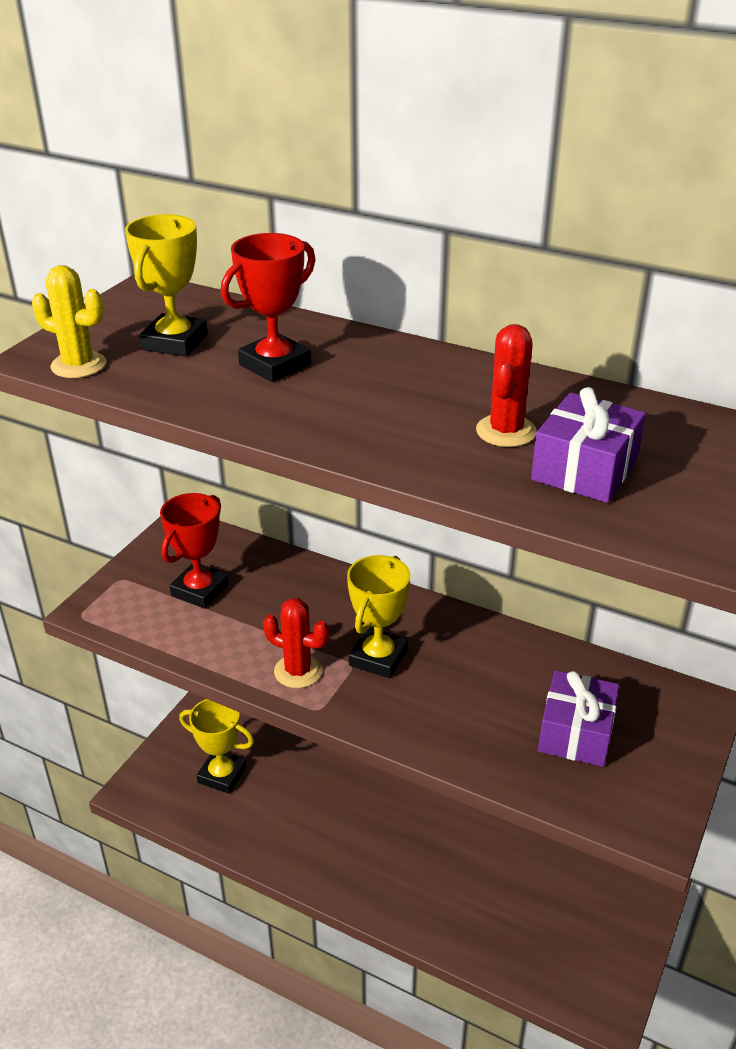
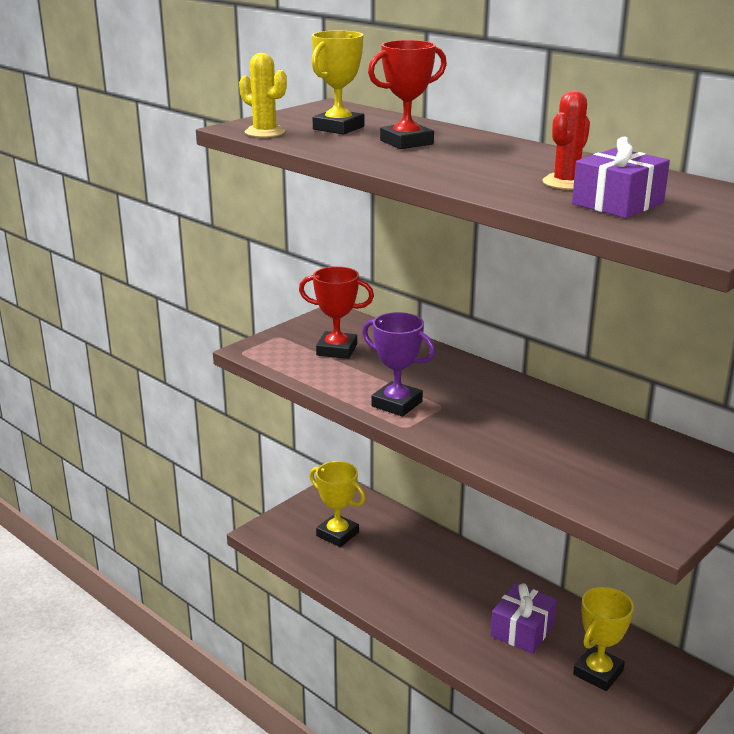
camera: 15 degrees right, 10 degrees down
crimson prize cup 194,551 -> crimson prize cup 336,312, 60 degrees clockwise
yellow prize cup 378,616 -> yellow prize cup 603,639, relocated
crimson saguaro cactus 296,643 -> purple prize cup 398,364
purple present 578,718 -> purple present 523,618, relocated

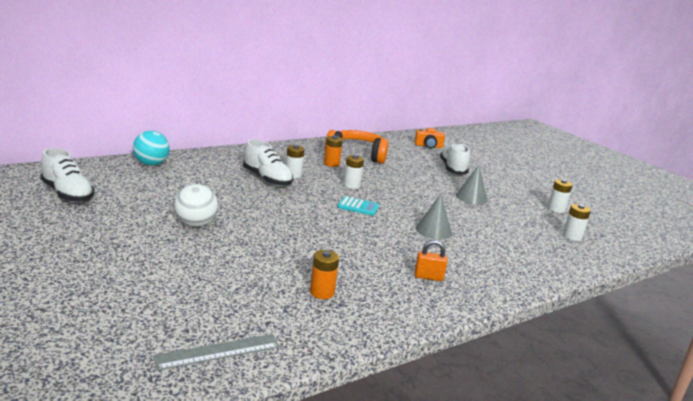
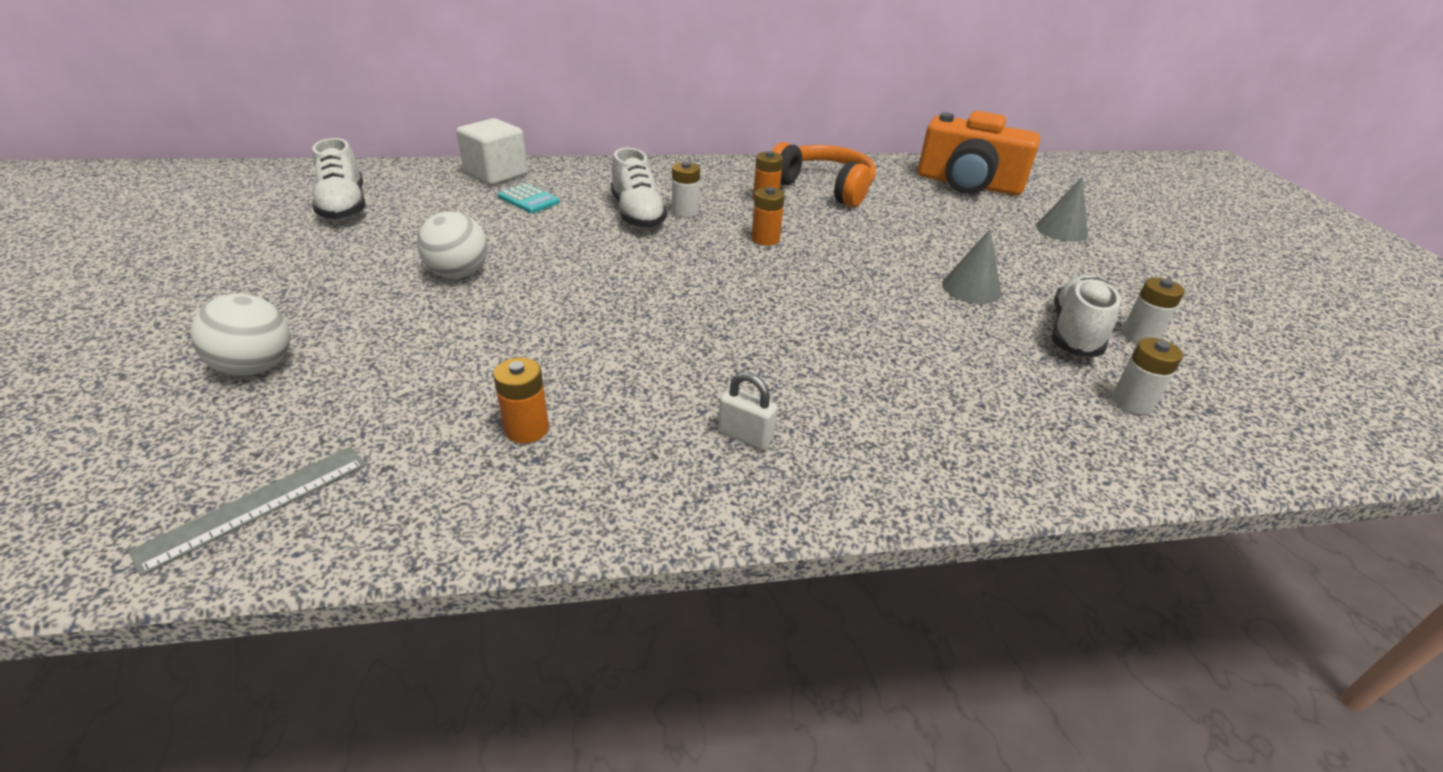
camera: 25 degrees right, 15 degrees up
bright orange camera 430,138 -> bright orange camera 979,153, x2.15
aqua sphere 151,148 -> white solid cube 492,151
white shoe 455,159 -> white shoe 1086,316, relocated
white battery 353,172 -> bright orange battery 768,216
ash-grey cone 434,216 -> ash-grey cone 1062,209, relocated
aqua adding machine 358,206 -> aqua adding machine 529,198, relocated
bright orange small lock 431,260 -> white small lock 748,411
ash-grey measuring stick 216,352 -> ash-grey measuring stick 247,511, 45 degrees counterclockwise
none -> white sphere 240,335

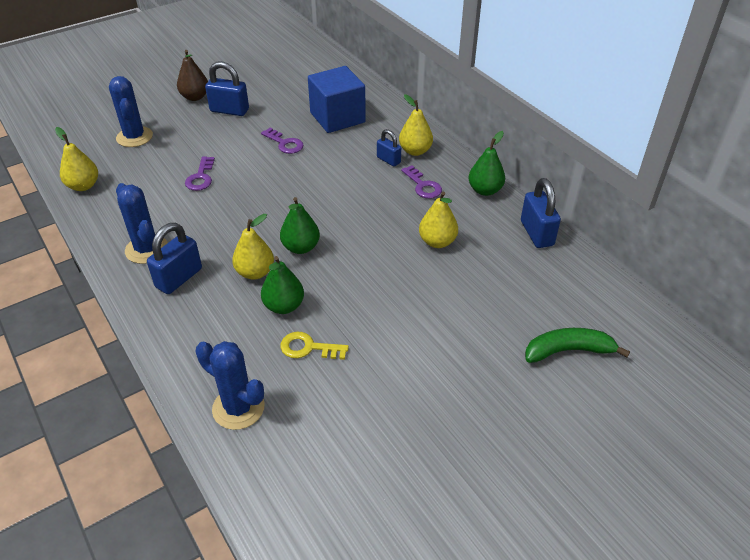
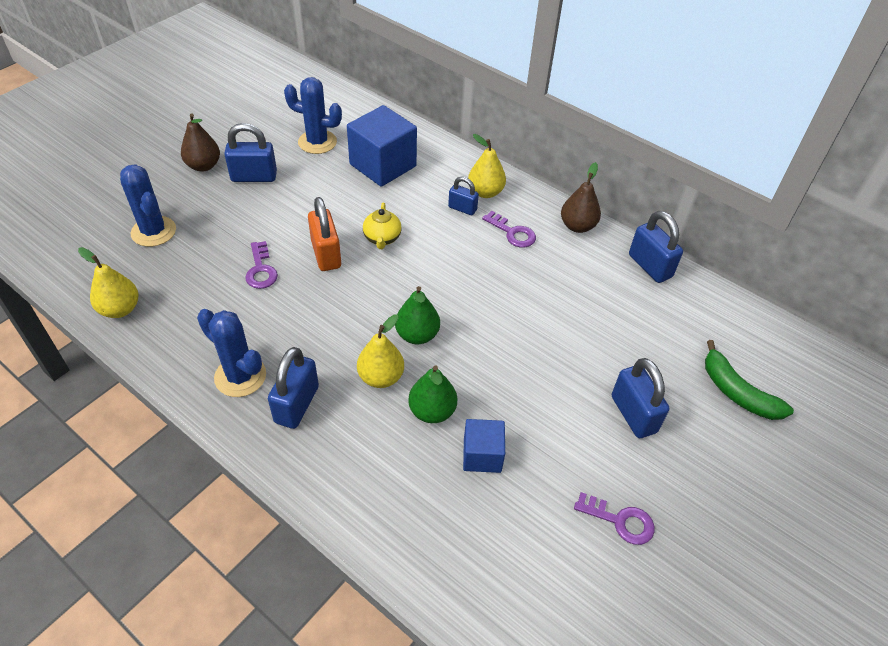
camera: 20 degrees left, 5 degrees up
purple latchkey 282,141 -> purple latchkey 614,518, relocated
emerald pear 487,163 -> russet pear 581,197
yellow pear 438,220 -> none
emerald toy banana 577,345 -> emerald toy banana 749,380, 105 degrees counterclockwise
yellow latchkey 314,346 -> cobalt solid cube 484,446
cobalt saguaro cactus 229,385 -> cobalt saguaro cactus 313,115, relocated
none -> bright orange small lock 324,234
none -> yellow tea pot 382,225
none -> cobalt small lock 640,398

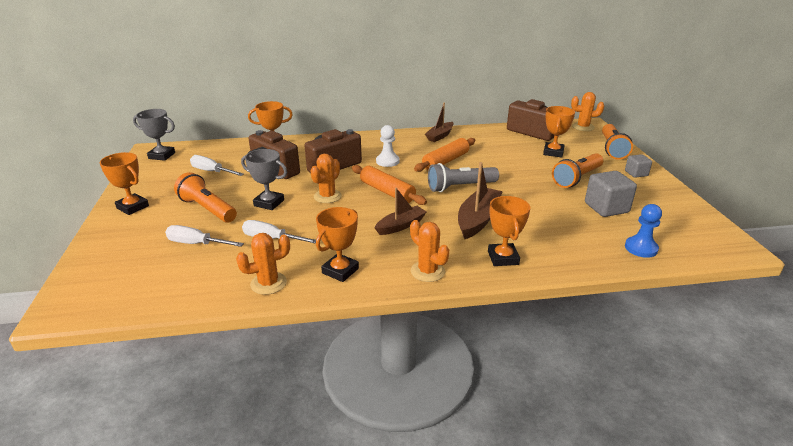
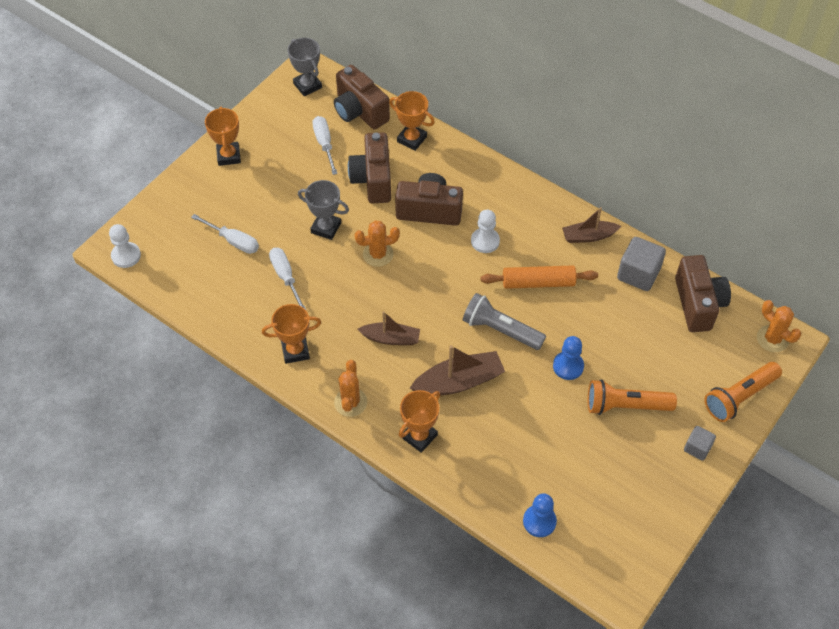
camera: 45 degrees right, 25 degrees up
bright orange prize cup 559,131 -> none
ash-grey prize cup 264,179 -> ash-grey prize cup 323,210, 45 degrees counterclockwise
bright orange dough roller 389,185 -> none
ash-grey solid cube 611,194 -> ash-grey solid cube 641,264, relocated
bright orange pocket torch 205,197 -> none
white flat screwdriver 204,236 -> white flat screwdriver 225,234, 150 degrees clockwise
bright orange saguaro cactus 263,264 -> none
none -> russet camera 362,97
none -> white game pawn 125,246
none -> cobalt game pawn 568,358

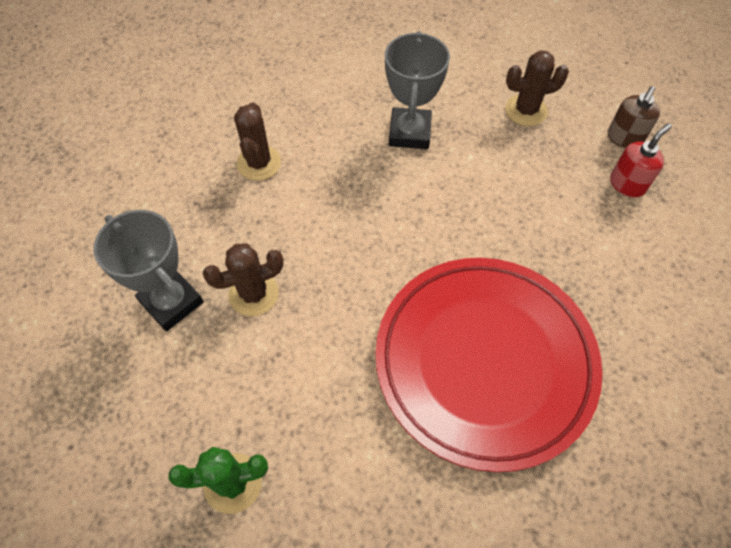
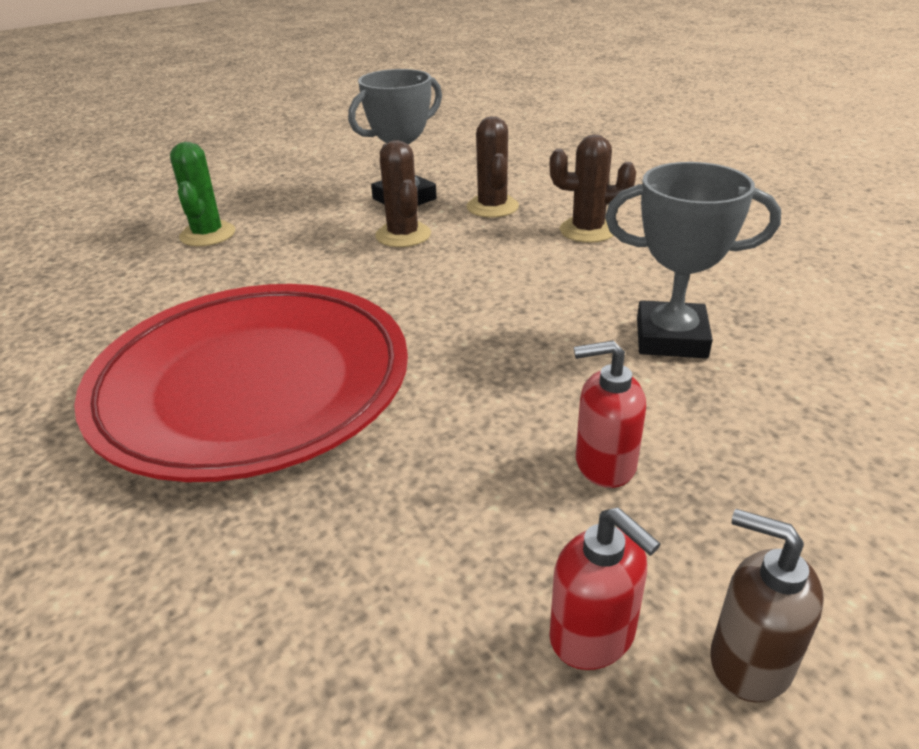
camera: 95 degrees right, 25 degrees down
russet saguaro cactus 537,88 -> russet saguaro cactus 492,167, relocated
none -> crimson soap pump 610,414

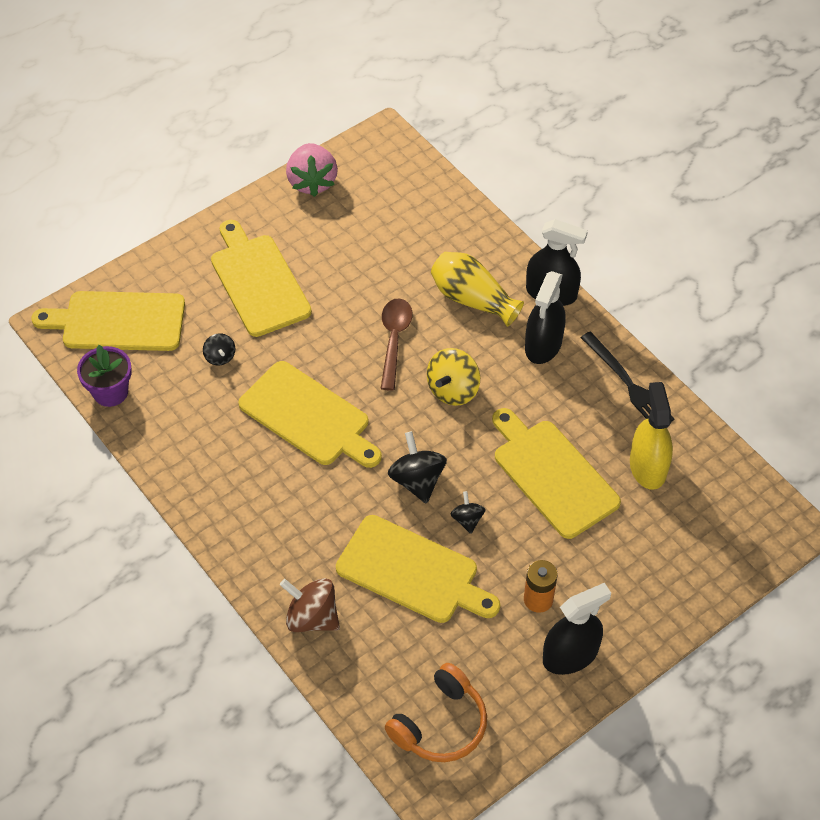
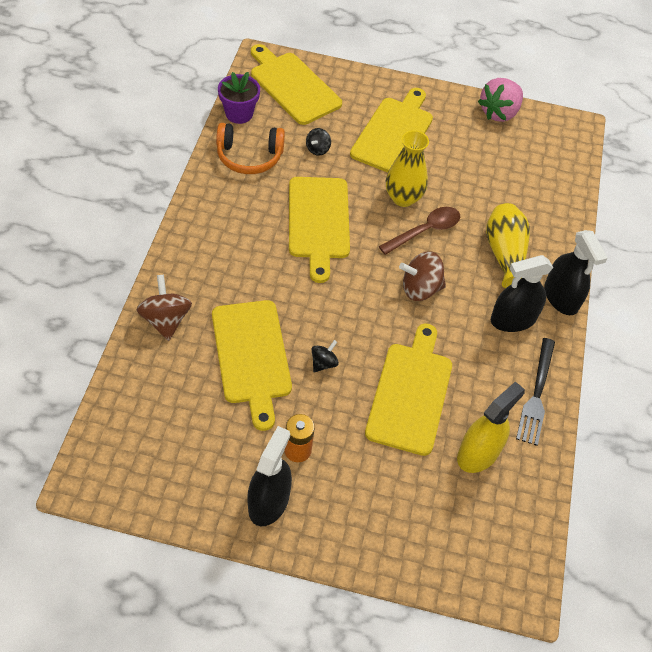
camera: 45 degrees right, 0 degrees up
yellow toy top 453,377 -> russet toy top 422,276
black toy top 417,467 -> none
black spray cleaner 577,629 -> black spray cleaner 269,476, 90 degrees counterclockwise
bright orange headphones 436,712 -> bright orange headphones 250,148, relocated
none -> yellow tall vase 407,168

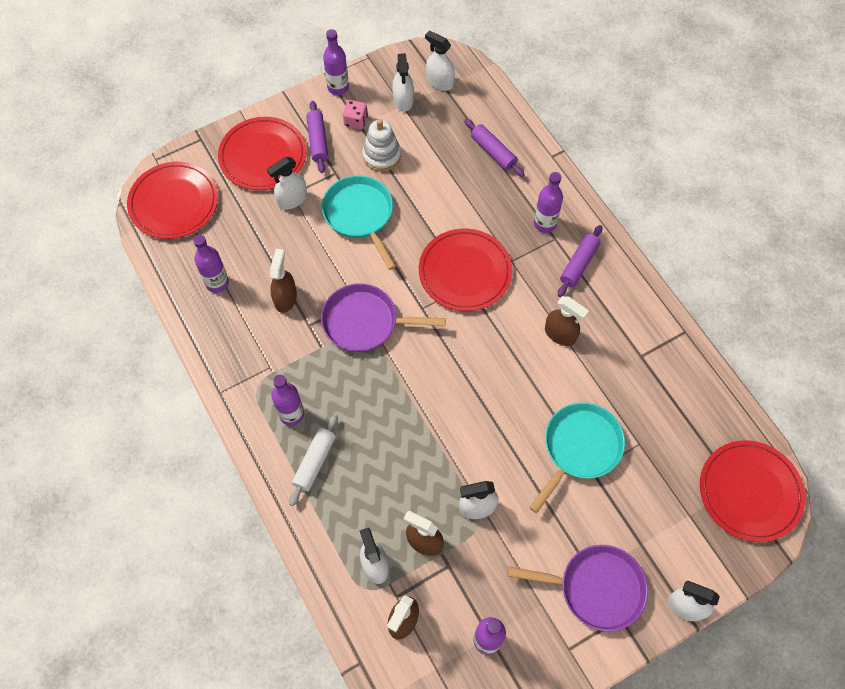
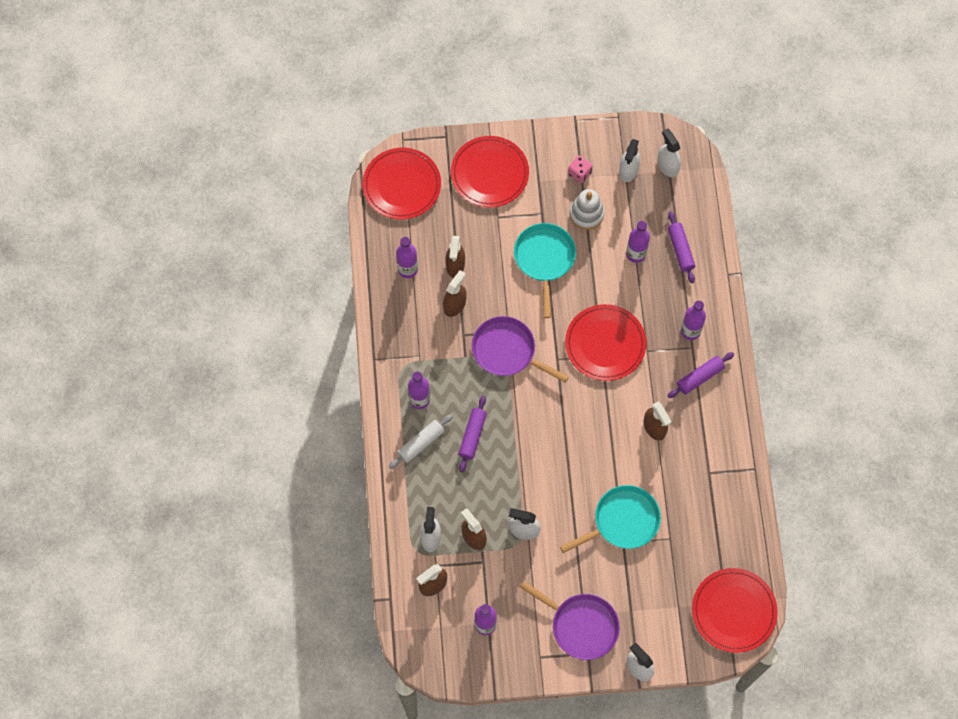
camera: 25 degrees right, 5 degrees up
purple drink bottle 336,62 -> purple drink bottle 638,242, relocated
purple dough roller 317,137 -> purple dough roller 473,434, relocated
white spray cleaner 287,183 -> none
none -> russet spray cleaner 455,257

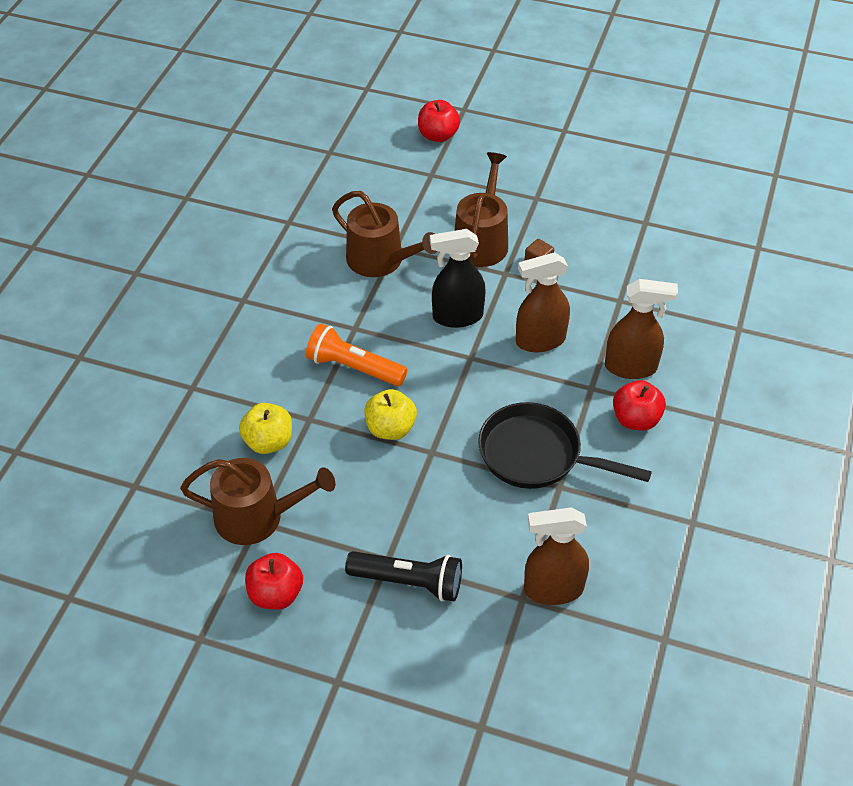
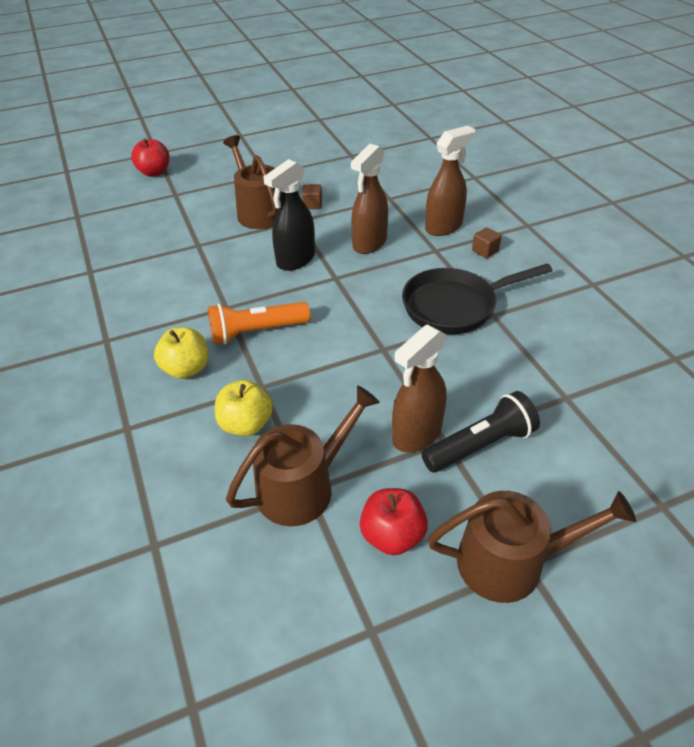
camera: 40 degrees left, 5 degrees down
russet watering can 384,234 -> russet watering can 532,547, relocated
crimson toy apple 639,405 -> russet solid cube 487,242
yellow toy apple 390,414 -> yellow toy apple 181,353, relocated
russet spray cleaner 556,556 -> russet spray cleaner 419,388, relocated

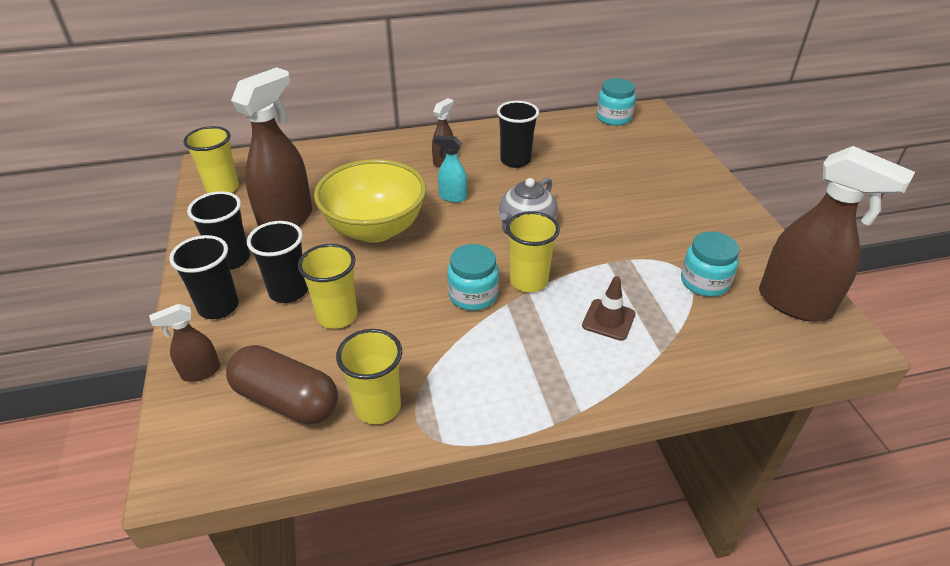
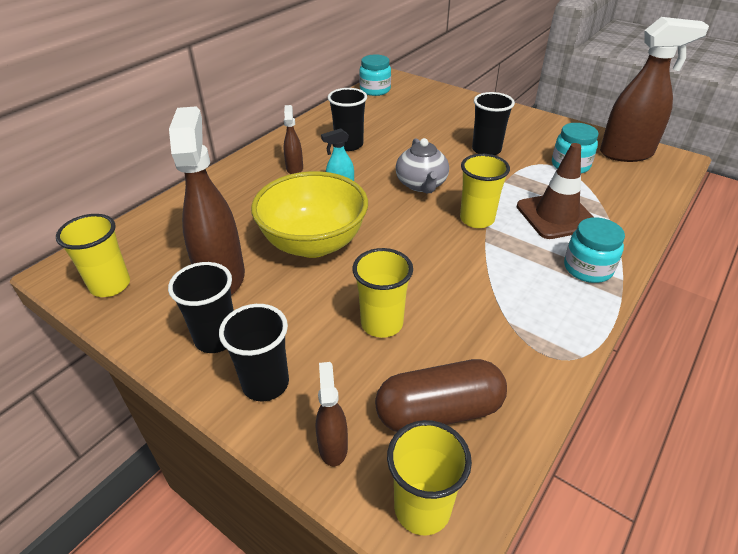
camera: 40 degrees left, 0 degrees up
black tumbler 277,262 -> black tumbler 493,123, relocated
aqua jar 473,277 -> aqua jar 594,250, relocated
russet safety cone 608,308 -> russet safety cone 556,191, x1.66
russet spray cleaner 184,343 -> russet spray cleaner 332,414, 150 degrees clockwise
yellow tumbler 369,376 -> yellow tumbler 429,478, relocated

